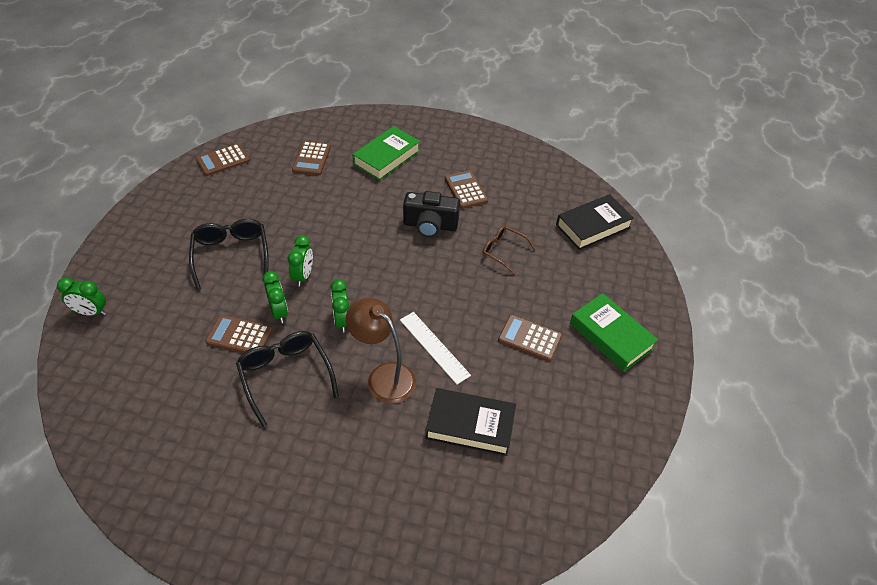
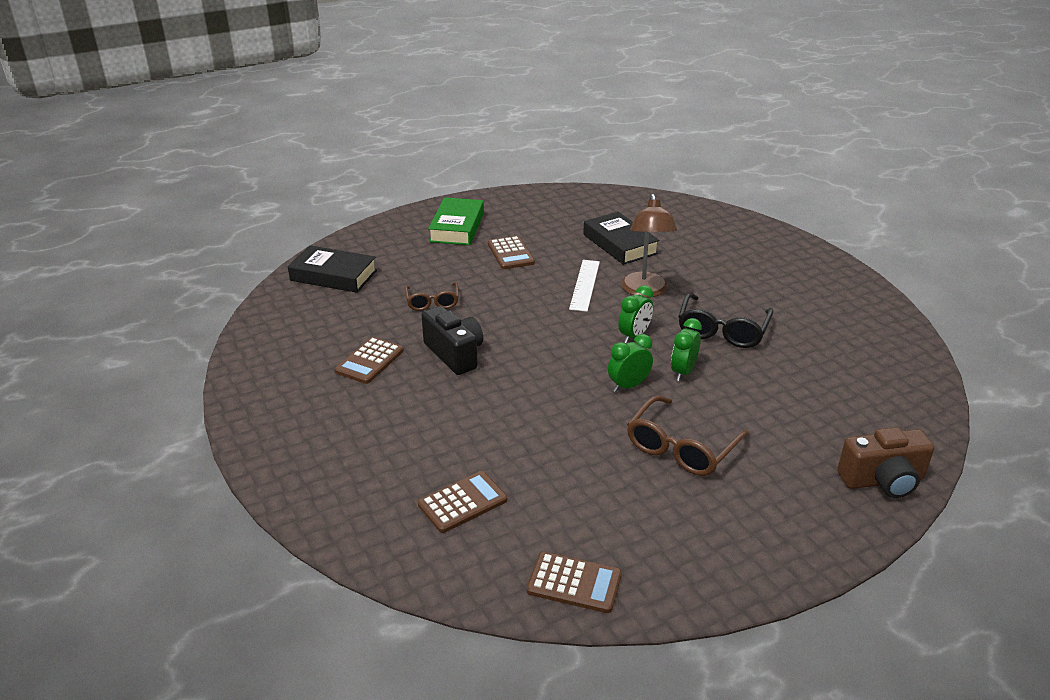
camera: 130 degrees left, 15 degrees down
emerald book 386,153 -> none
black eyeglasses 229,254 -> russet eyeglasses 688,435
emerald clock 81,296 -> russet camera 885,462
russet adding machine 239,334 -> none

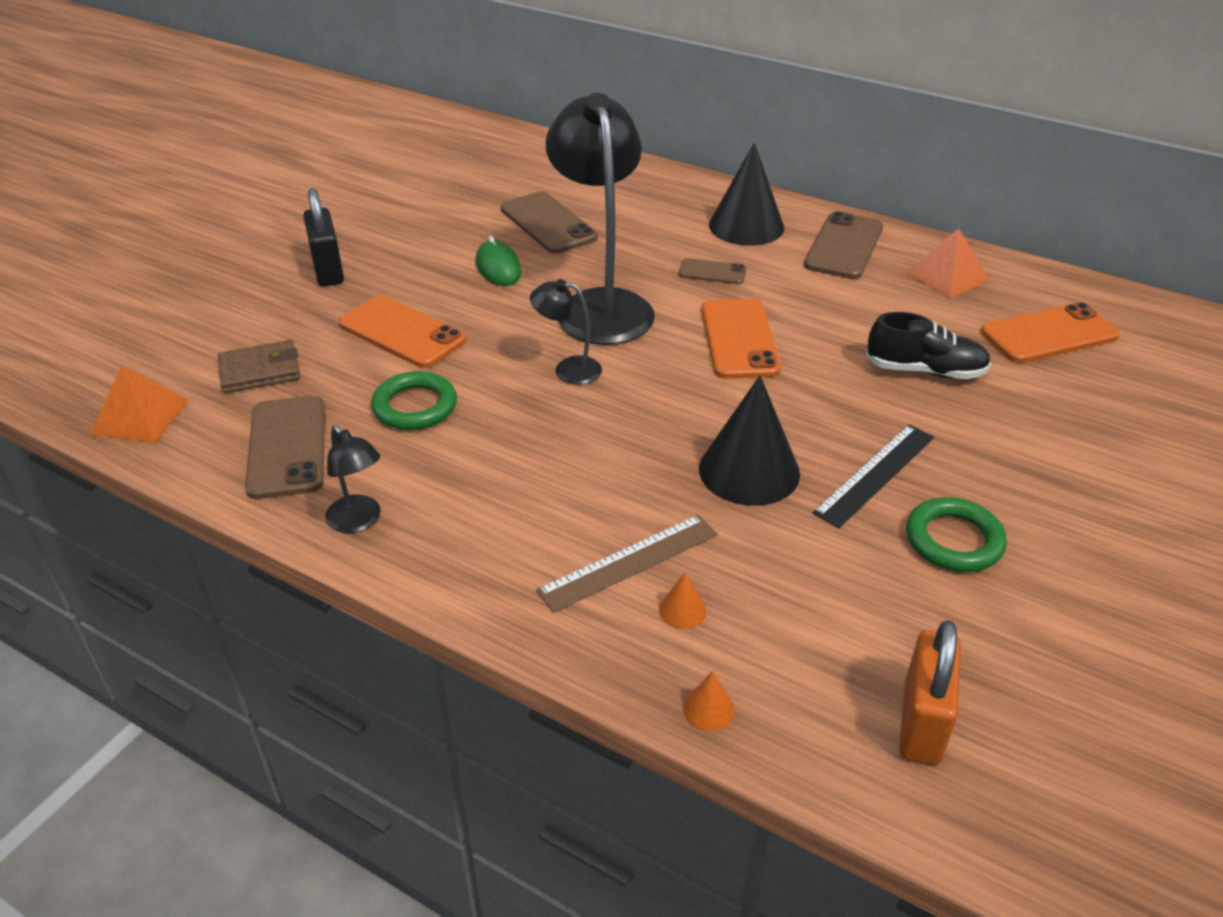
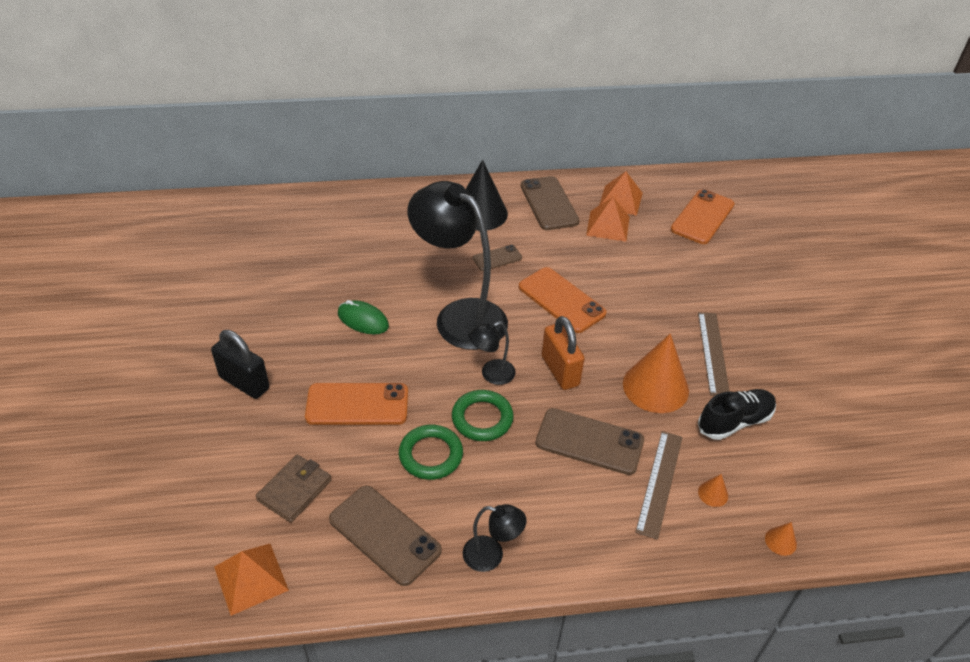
camera: 40 degrees left, 5 degrees up
russet phone 549,222 -> russet phone 589,441, relocated
black shoe 928,345 -> black shoe 737,414, relocated
black cone 749,441 -> bright orange cone 656,373
black measuring stick 873,476 -> russet measuring stick 714,354
emerald ring 956,534 -> emerald ring 483,415, relocated
bright orange small lock 930,693 -> bright orange small lock 563,353, relocated
none -> bright orange pyramid 607,219

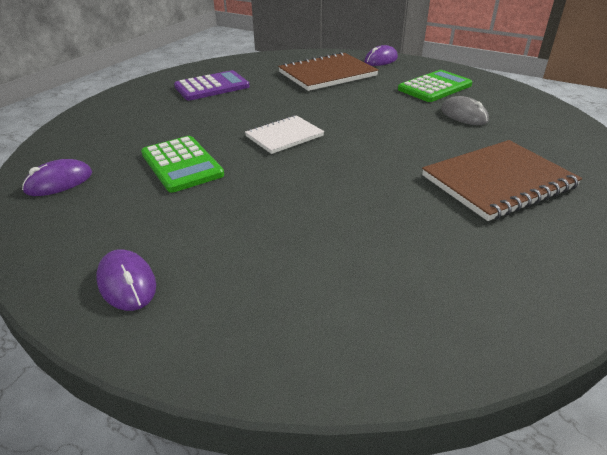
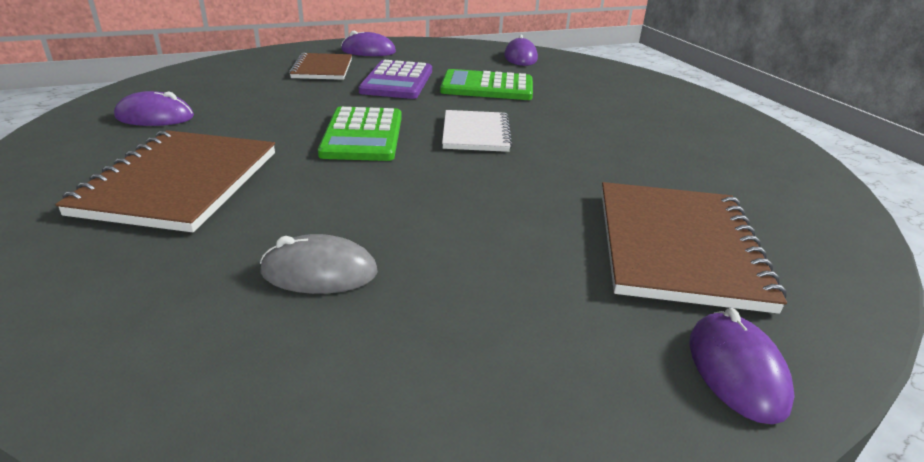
camera: 125 degrees right, 5 degrees down
purple adding machine 212,85 -> purple adding machine 395,79, relocated
emerald adding machine 435,86 -> emerald adding machine 360,134, relocated
none -> russet notepad 320,66
none -> purple computer mouse 154,108

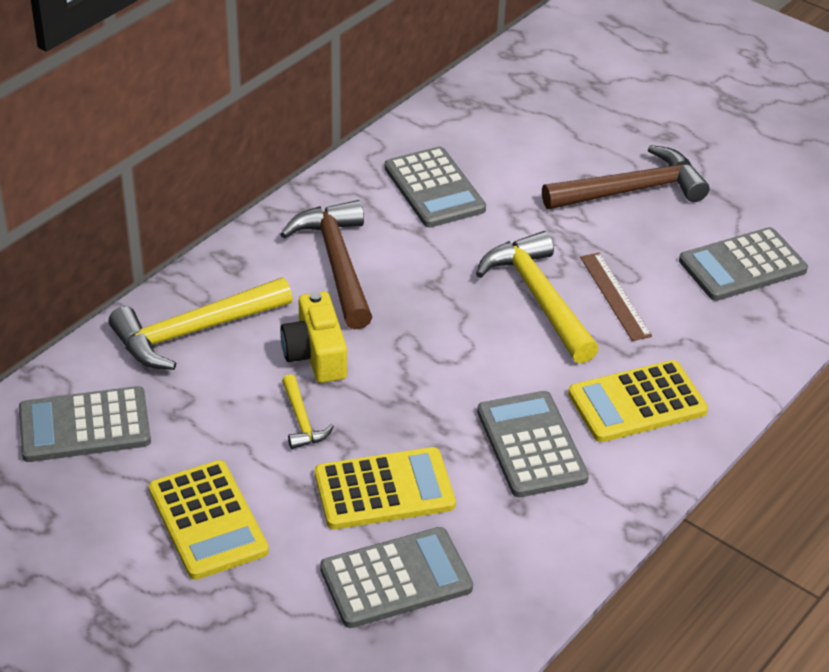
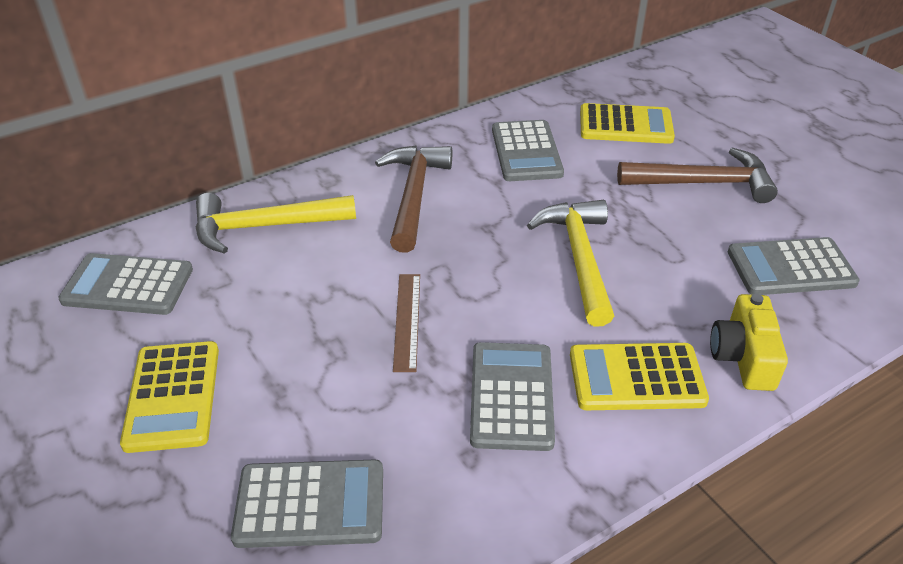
camera: 20 degrees right, 0 degrees up
russet measuring stick 616,297 -> russet measuring stick 406,323, relocated
yellow camera 313,337 -> yellow camera 749,342, relocated
yellow claw hammer 308,411 -> none
yellow adding machine 385,488 -> yellow adding machine 627,123, relocated

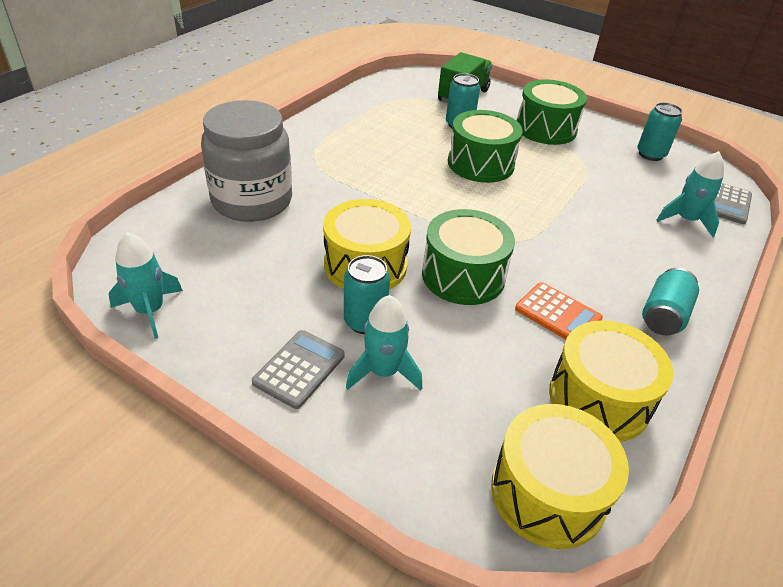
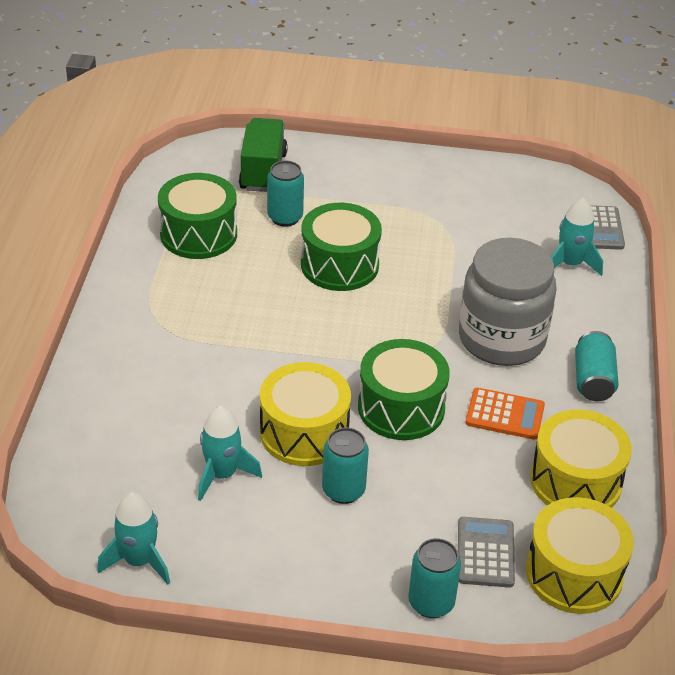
camera: 25 degrees left, 0 degrees up
emerald snare drum 552,112 -> emerald snare drum 197,216, relocated
ash-grey jar 246,161 -> ash-grey jar 508,302, relocated
aqua soda can 660,131 -> aqua soda can 435,578, relocated
aqua toy rocket 384,343 -> aqua toy rocket 230,453, relocated
ash-grey adding machine 298,369 -> ash-grey adding machine 486,552, relocated

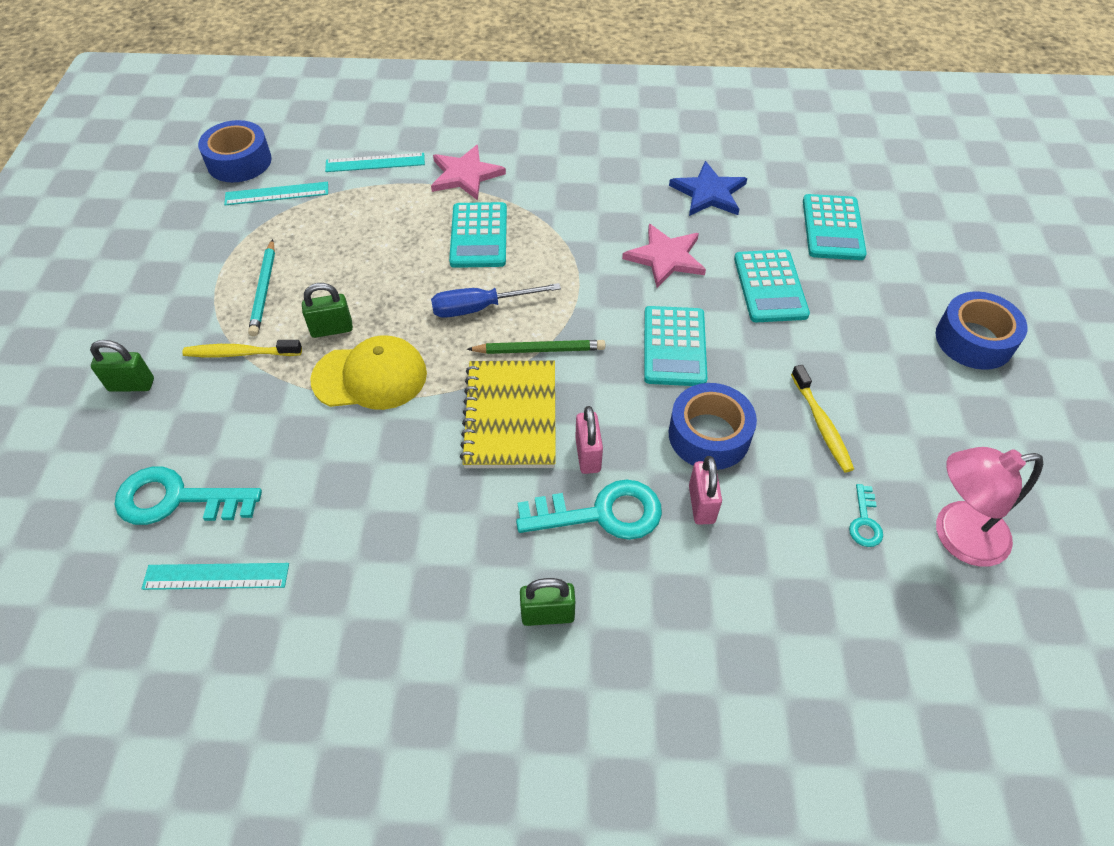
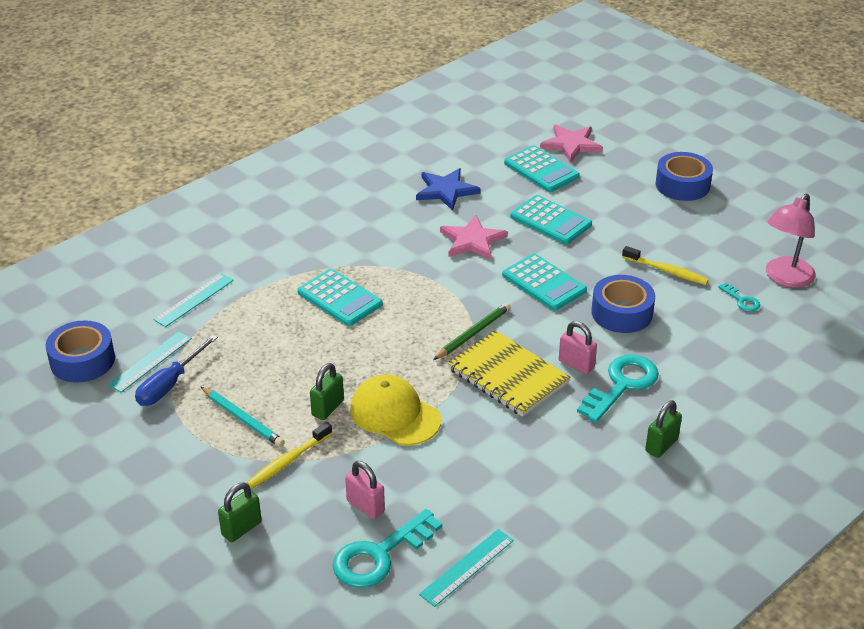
camera: 45 degrees left, 15 degrees down
rosy star 468,172 -> rosy star 571,143, relocated
cobalt flat screwdriver 496,300 -> cobalt flat screwdriver 176,370, relocated
yellow baseball cap 368,372 -> yellow baseball cap 395,410, 90 degrees counterclockwise
rosy small lock 705,490 -> rosy small lock 365,490, relocated

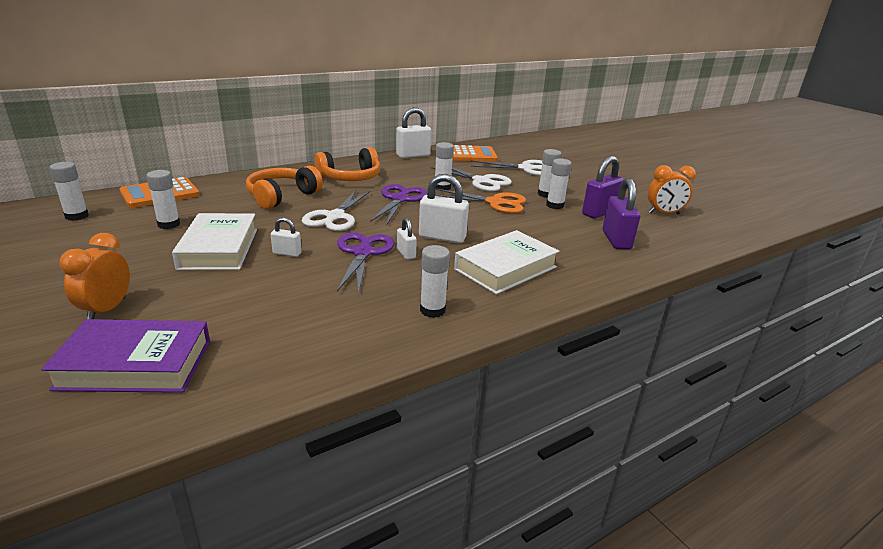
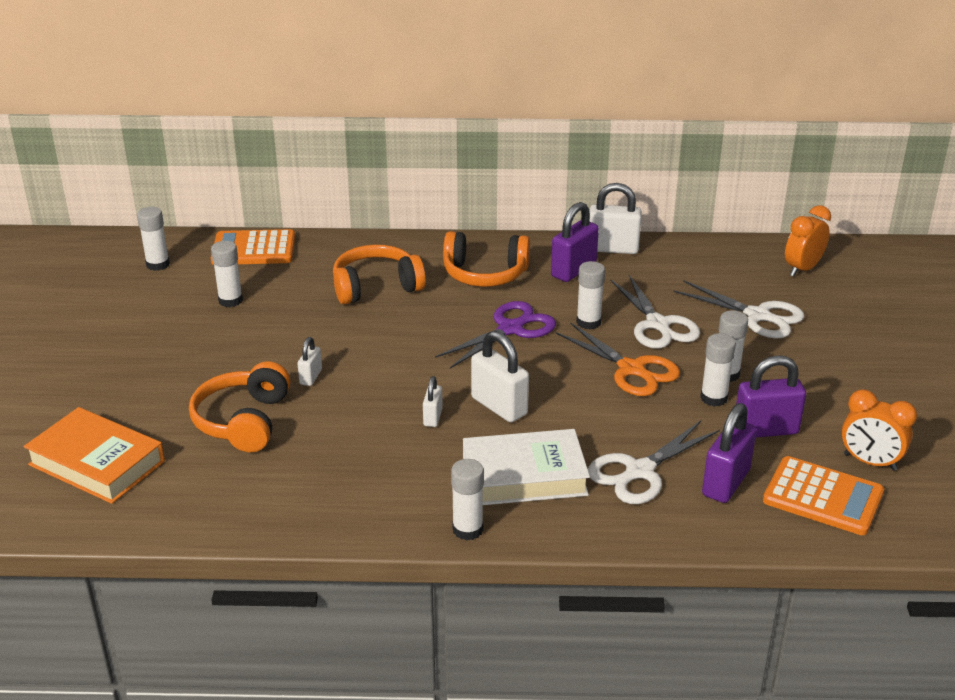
camera: 35 degrees right, 5 degrees up
bright orange adding machine 475,153 -> bright orange adding machine 823,495, relocated
white shears 336,210 -> white shears 654,462, relocated
white book 214,241 -> none
white small lock 286,237 -> white small lock 310,361, 60 degrees clockwise
purple shears 365,263 -> none
bright orange clock 95,276 -> bright orange clock 808,240, relocated
white glue stick 435,281 -> white glue stick 467,499, relocated
purple book 125,356 -> bright orange book 94,455
none -> purple small lock 575,242
none -> bright orange headphones 240,406

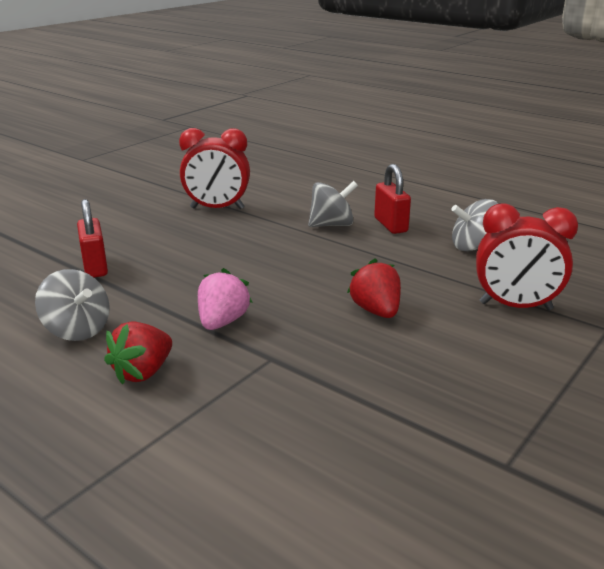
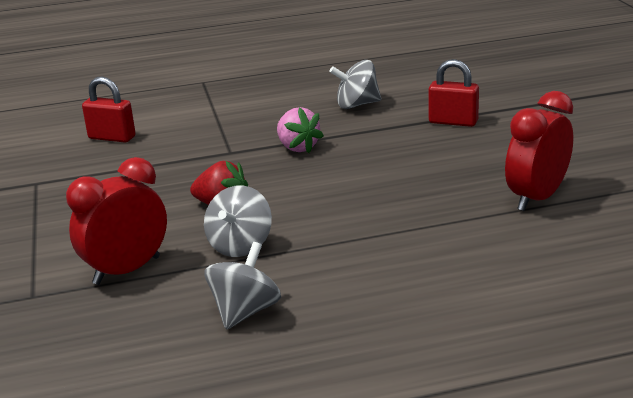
camera: 130 degrees right, 0 degrees up
crimson small lock 392,199 -> crimson small lock 109,109, relocated
ash-grey toy top 333,204 -> ash-grey toy top 238,221, relocated
crimson toy strawberry 138,353 -> none

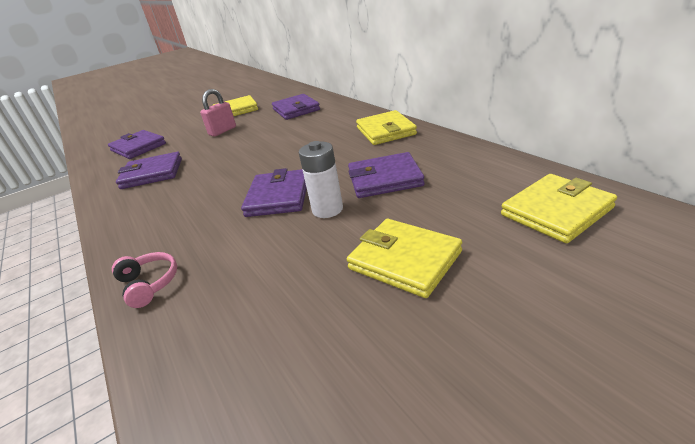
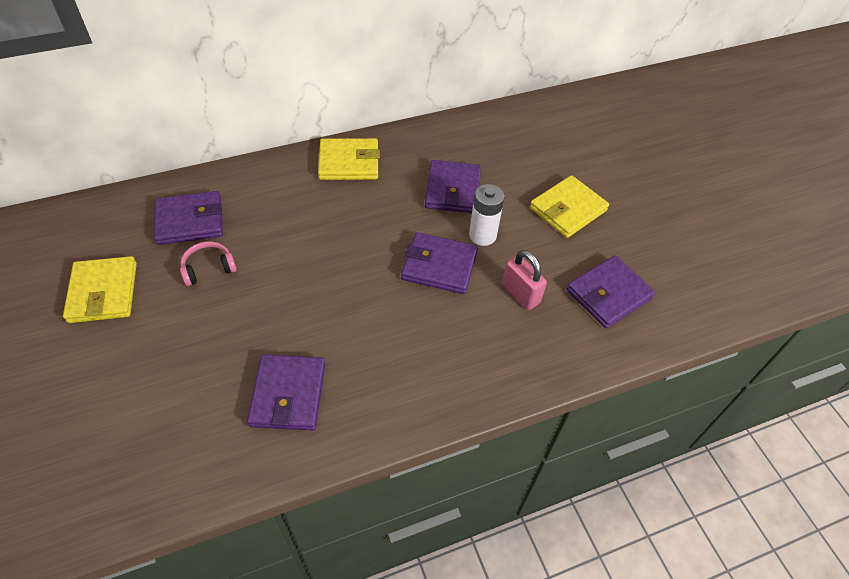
camera: 85 degrees left, 20 degrees up
rosy small lock 218,113 -> rosy small lock 524,280, relocated
purple card wallet 137,144 -> purple card wallet 611,292, relocated
yellow card wallet 559,208 -> none
rosy headphones 144,280 -> rosy headphones 208,263, relocated

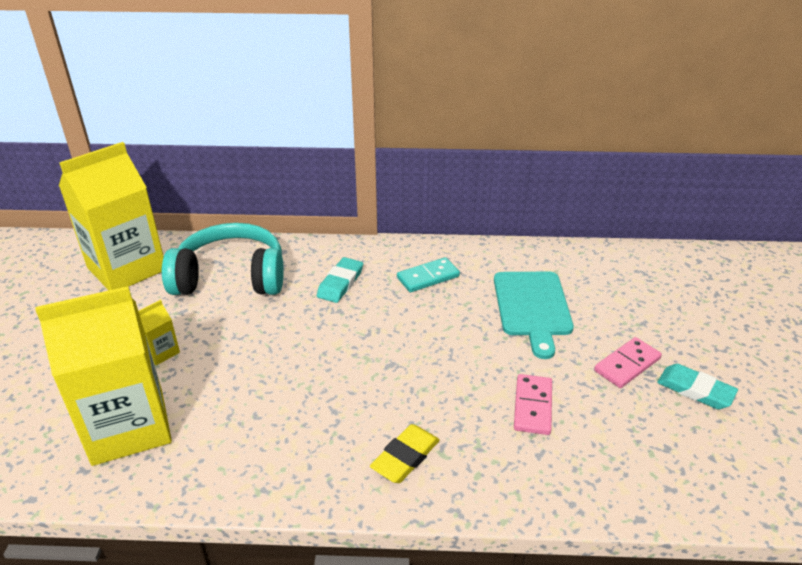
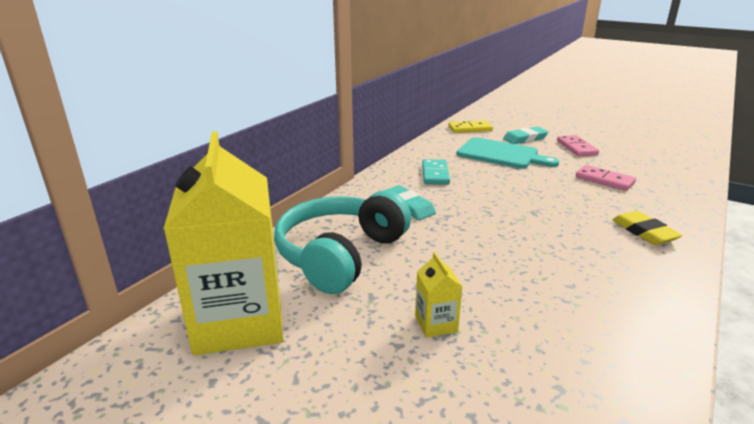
camera: 60 degrees left, 10 degrees down
yellow juice carton 103,376 -> none
aqua pencil eraser 697,386 -> aqua pencil eraser 526,135, relocated
none -> yellow domino piece 470,126

